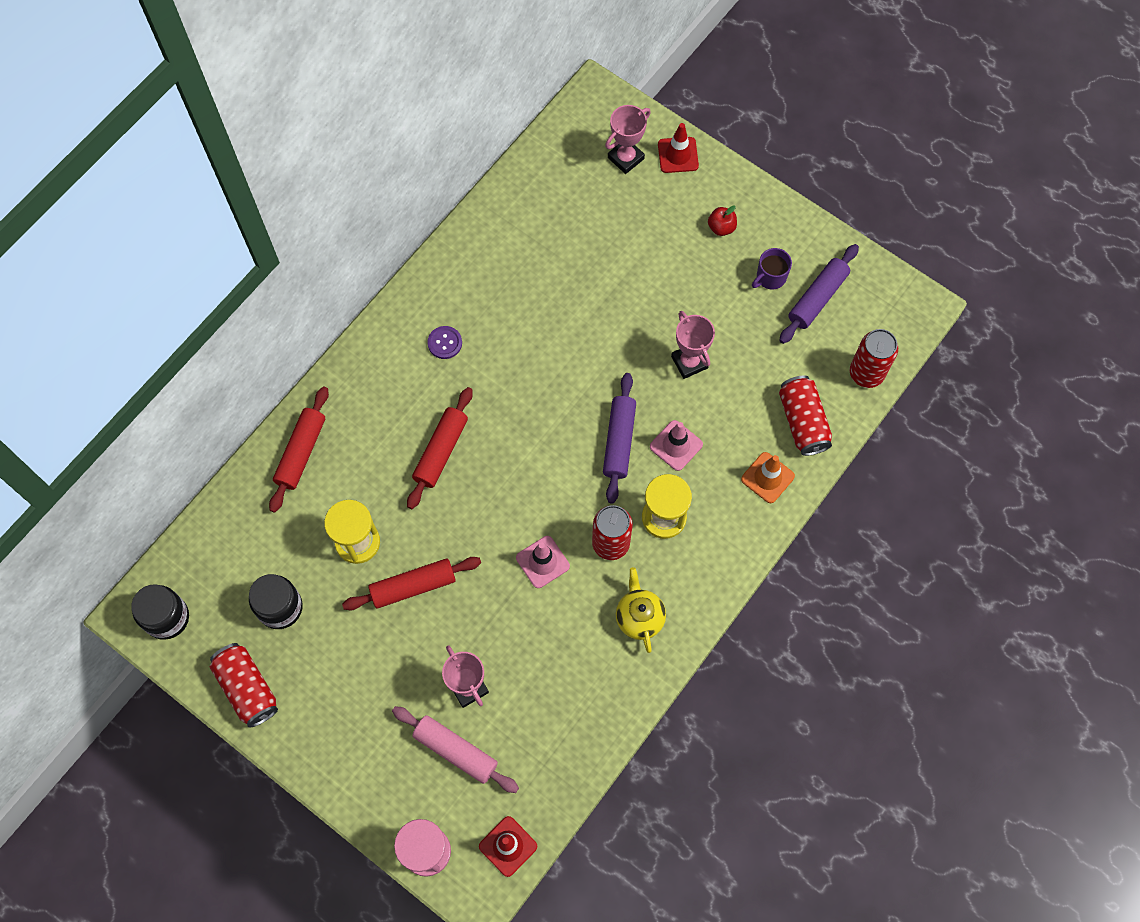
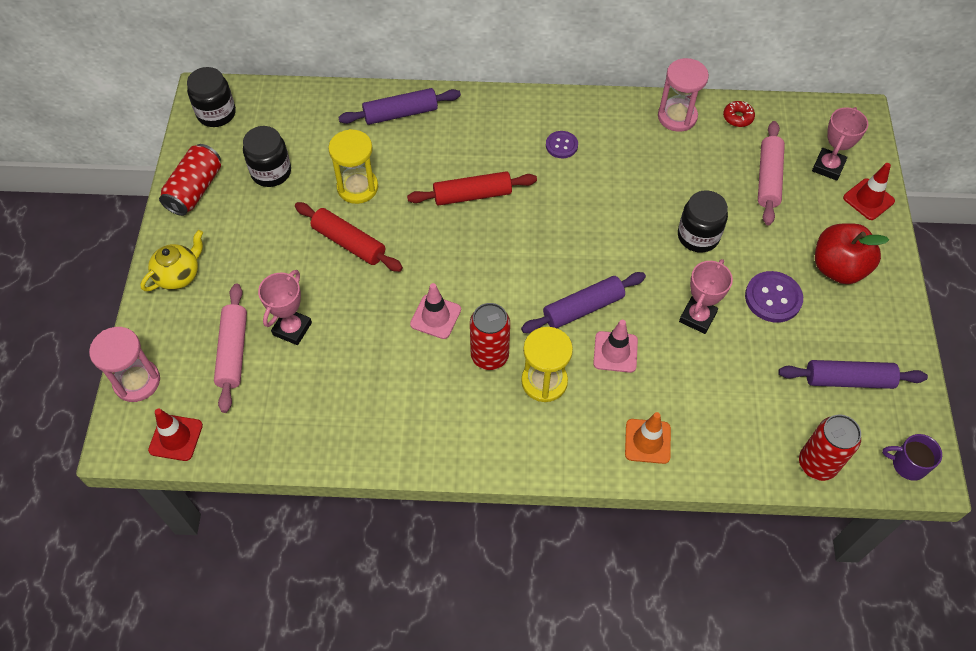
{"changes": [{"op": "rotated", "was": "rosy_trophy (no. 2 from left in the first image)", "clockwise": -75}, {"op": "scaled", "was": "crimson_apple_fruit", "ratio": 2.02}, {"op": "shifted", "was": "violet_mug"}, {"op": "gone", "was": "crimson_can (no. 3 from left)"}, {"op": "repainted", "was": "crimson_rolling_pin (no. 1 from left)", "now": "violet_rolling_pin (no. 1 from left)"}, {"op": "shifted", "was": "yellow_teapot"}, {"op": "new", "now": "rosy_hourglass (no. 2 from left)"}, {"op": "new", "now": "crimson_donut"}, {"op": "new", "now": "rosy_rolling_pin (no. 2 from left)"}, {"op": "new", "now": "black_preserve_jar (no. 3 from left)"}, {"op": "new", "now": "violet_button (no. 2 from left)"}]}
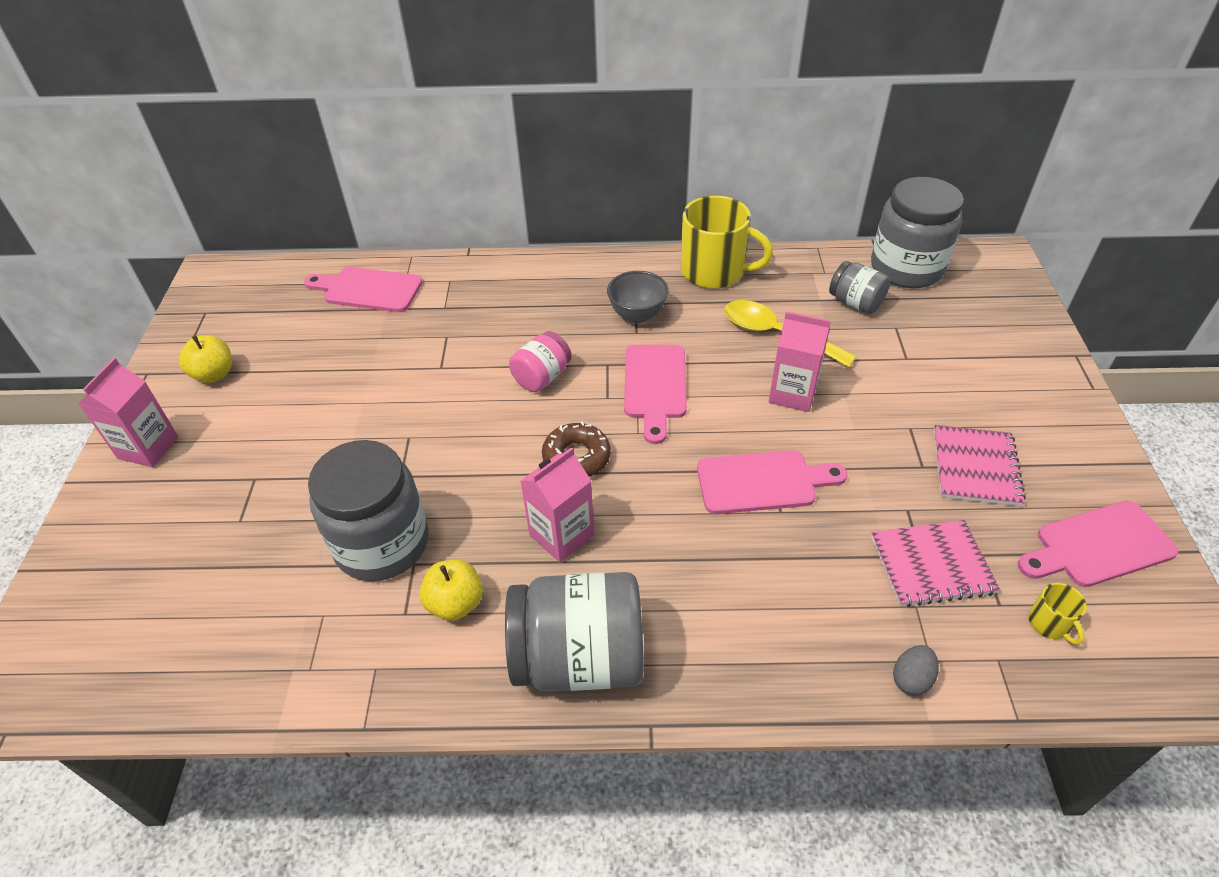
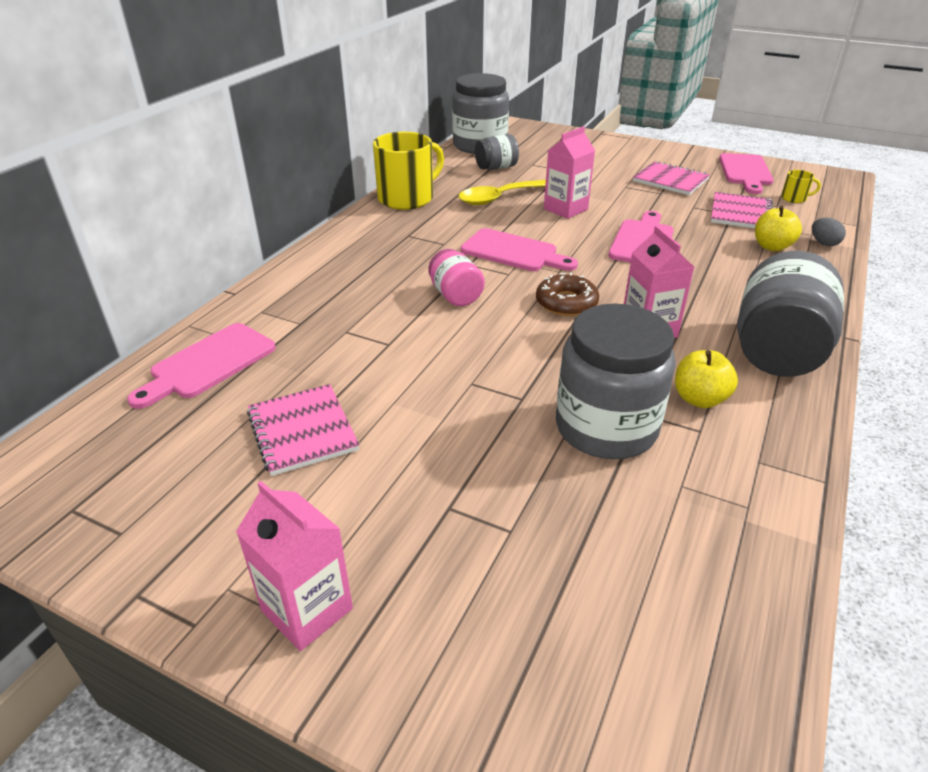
{"changes": [{"op": "gone", "was": "ash-grey_deep_dish"}, {"op": "shifted", "was": "yellow_apple_fruit (no. 1 from left in the first image)", "now": "yellow_apple_fruit (no. 2 from left)"}, {"op": "new", "now": "rosy_exercise_book (no. 1 from left)"}]}
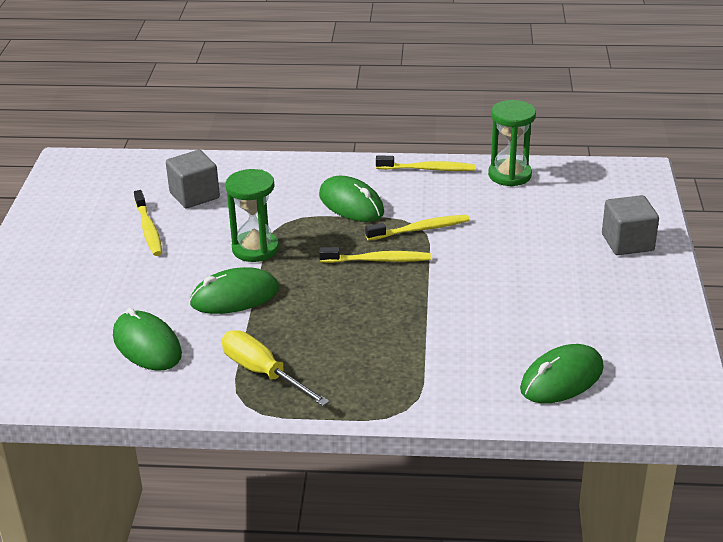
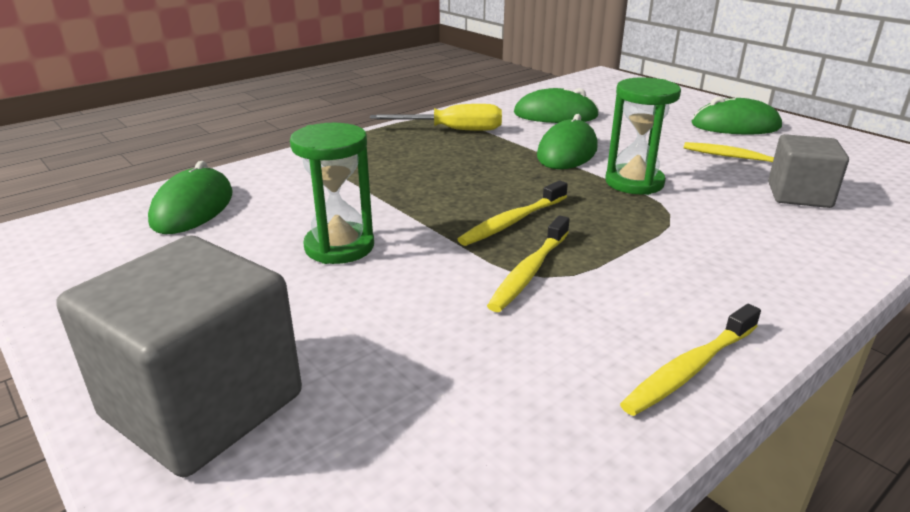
{"changes": [{"op": "shifted", "was": "emerald_hourglass (no. 2 from left in the first image)", "now": "emerald_hourglass (no. 1 from left)"}, {"op": "shifted", "was": "emerald_mouse (no. 3 from left in the first image)", "now": "emerald_mouse (no. 4 from left)"}, {"op": "scaled", "was": "ash-grey_block (no. 2 from left in the first image)", "ratio": 1.66}]}
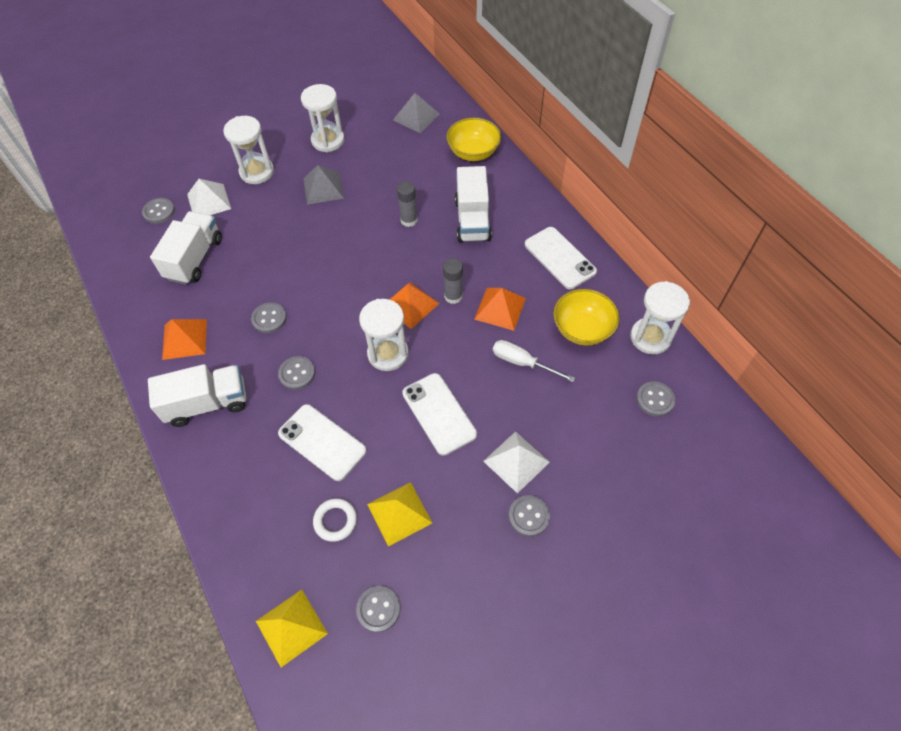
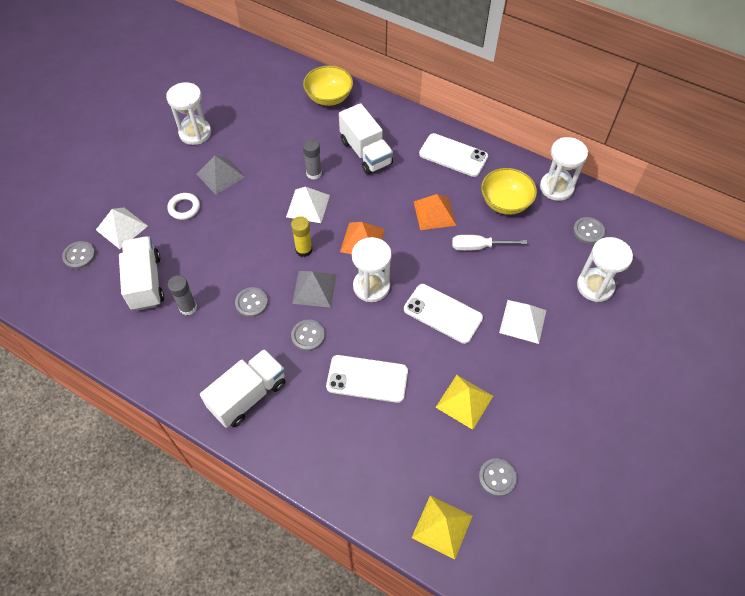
{"changes": [{"op": "shifted", "was": "ash-grey_pyramid_shape (no. 2 from left)"}, {"op": "shifted", "was": "snow-white_hourglass (no. 1 from left in the first image)", "now": "snow-white_hourglass (no. 4 from left)"}, {"op": "shifted", "was": "ash-grey_glue_stick (no. 2 from left in the first image)", "now": "ash-grey_glue_stick (no. 1 from left)"}, {"op": "gone", "was": "orange-coloured_pyramid_shape (no. 1 from left)"}, {"op": "gone", "was": "ash-grey_button (no. 5 from left)"}, {"op": "shifted", "was": "snow-white_ring"}, {"op": "new", "now": "snow-white_pyramid_shape (no. 2 from left)"}, {"op": "new", "now": "yellow_glue_stick"}]}
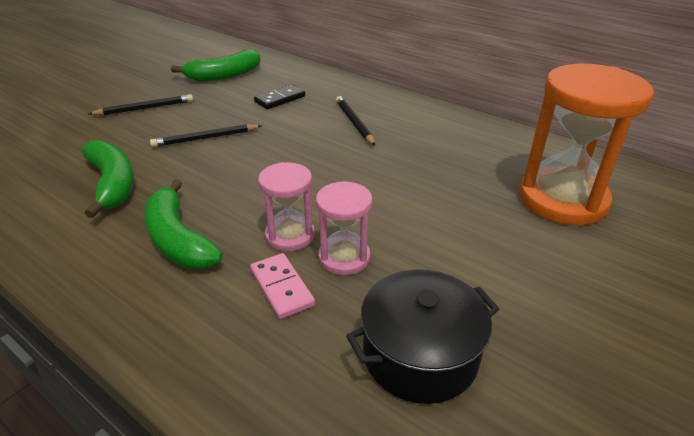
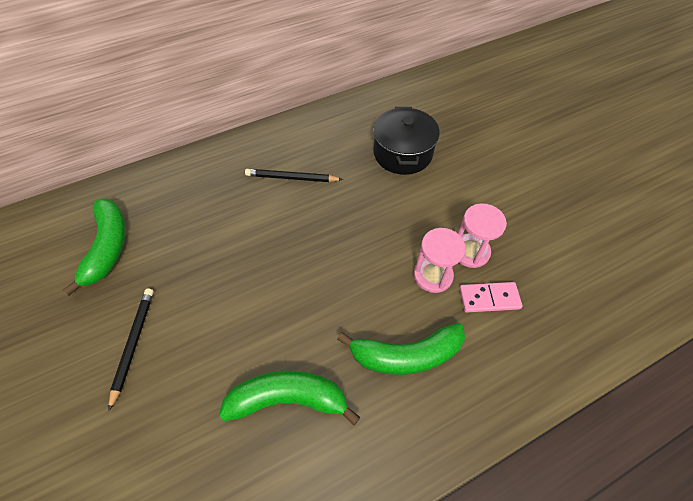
{"changes": [{"op": "gone", "was": "orange-coloured_hourglass"}, {"op": "gone", "was": "black_domino_tile"}, {"op": "gone", "was": "black_lead_pencil (no. 2 from left)"}, {"op": "shifted", "was": "black_pot"}]}
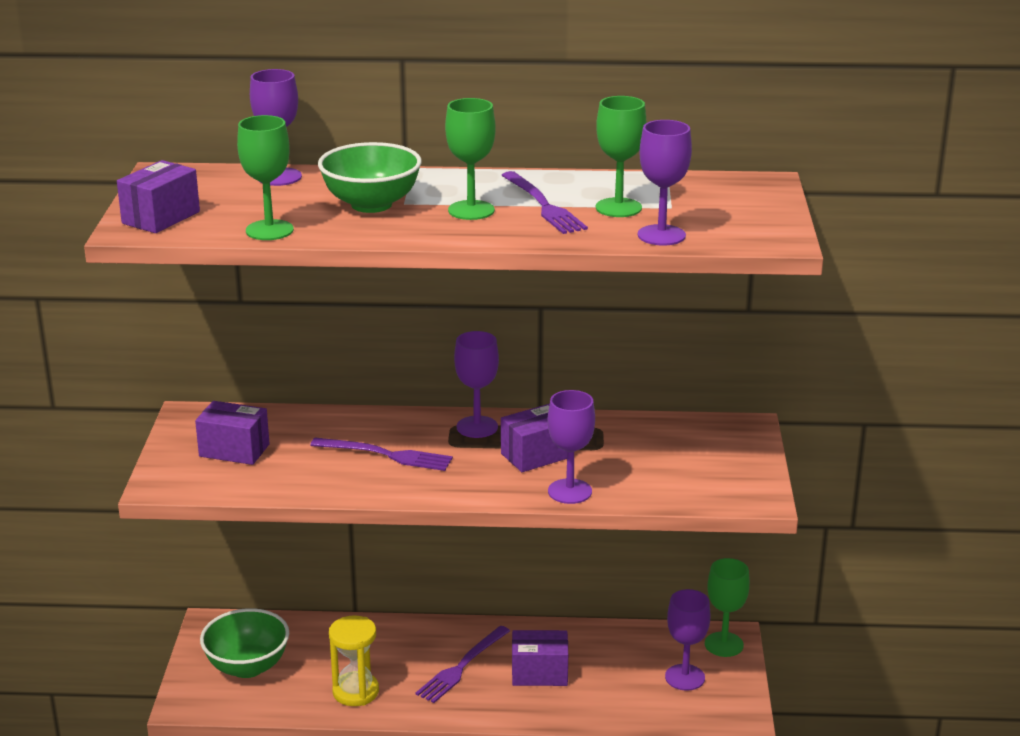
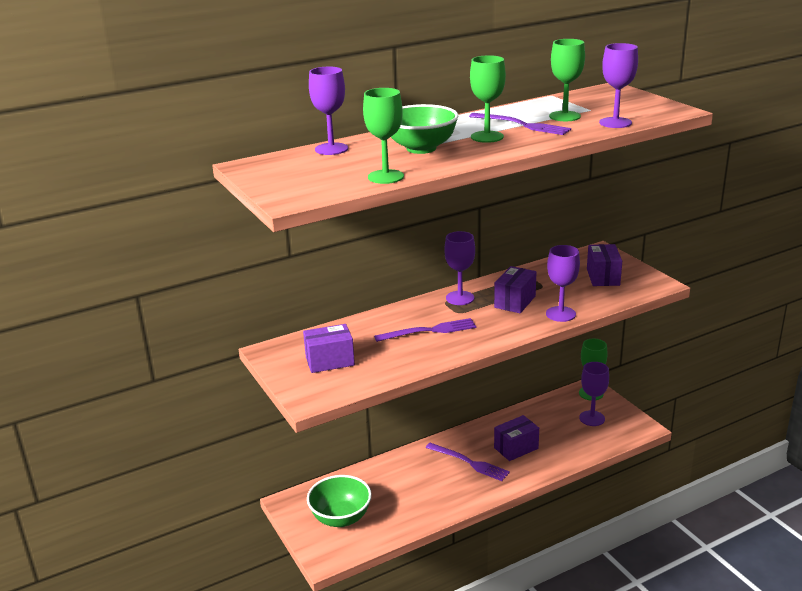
{"changes": [{"op": "shifted", "was": "violet_box (no. 1 from left in the first image)", "now": "violet_box (no. 4 from left)"}, {"op": "gone", "was": "yellow_hourglass"}, {"op": "rotated", "was": "violet_table_fork (no. 2 from left)", "clockwise": -60}]}
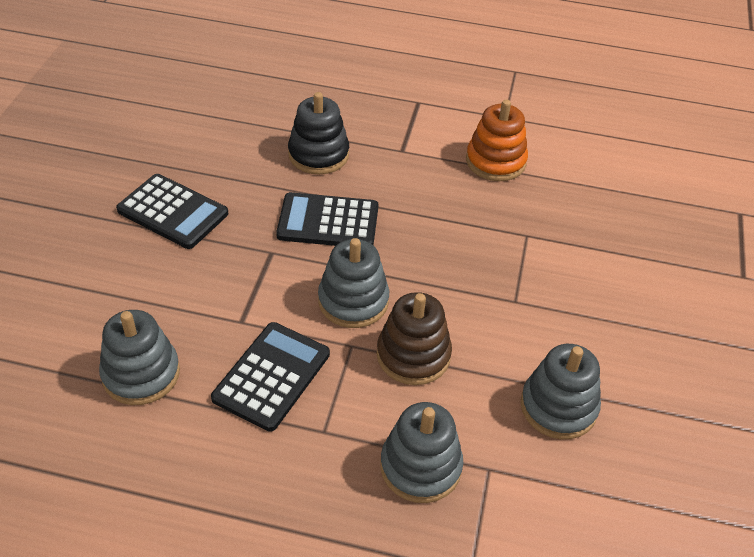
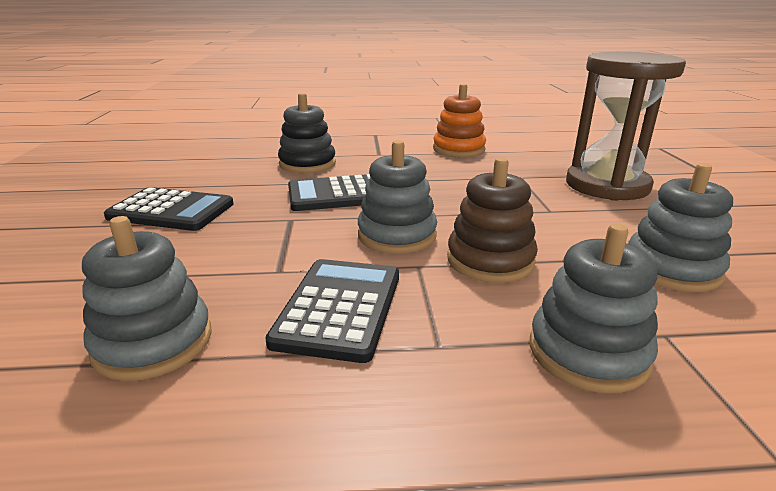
{"changes": [{"op": "new", "now": "russet_hourglass"}]}
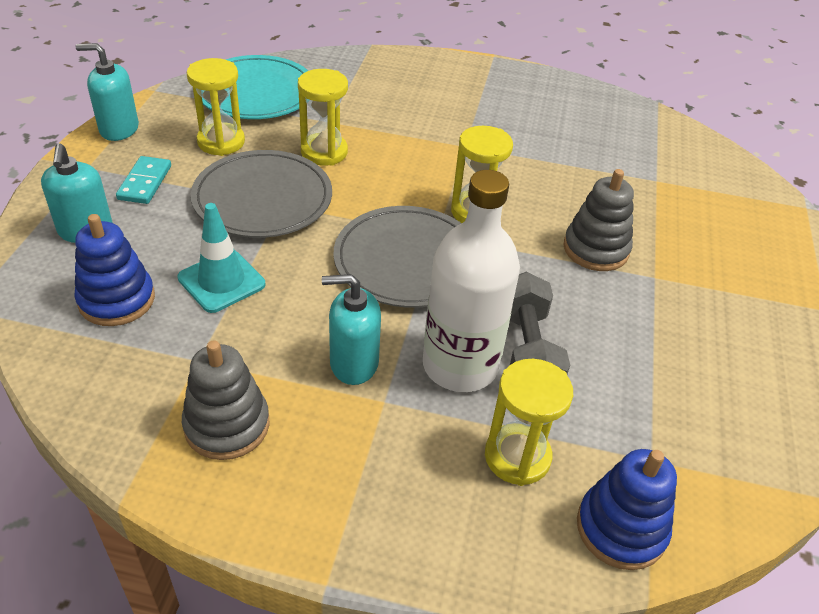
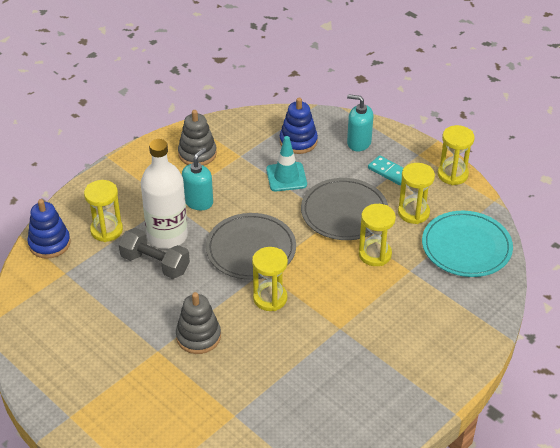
{"changes": [{"op": "swapped", "was": "turquoise_soap_dispenser (no. 2 from left)", "now": "yellow_hourglass (no. 5 from left)"}]}
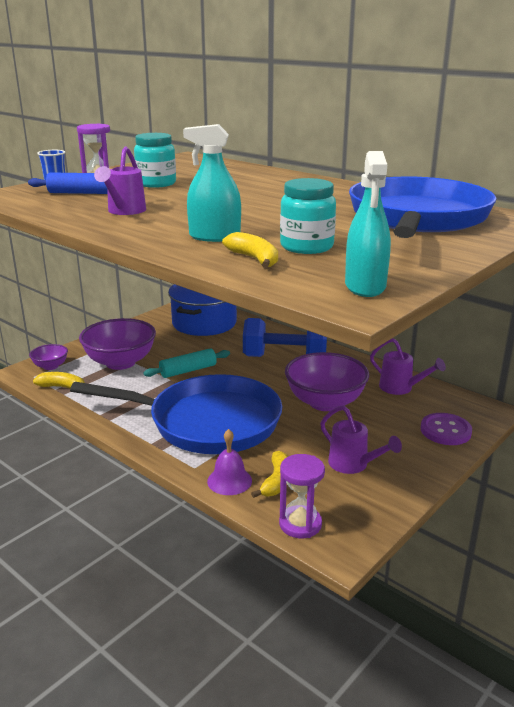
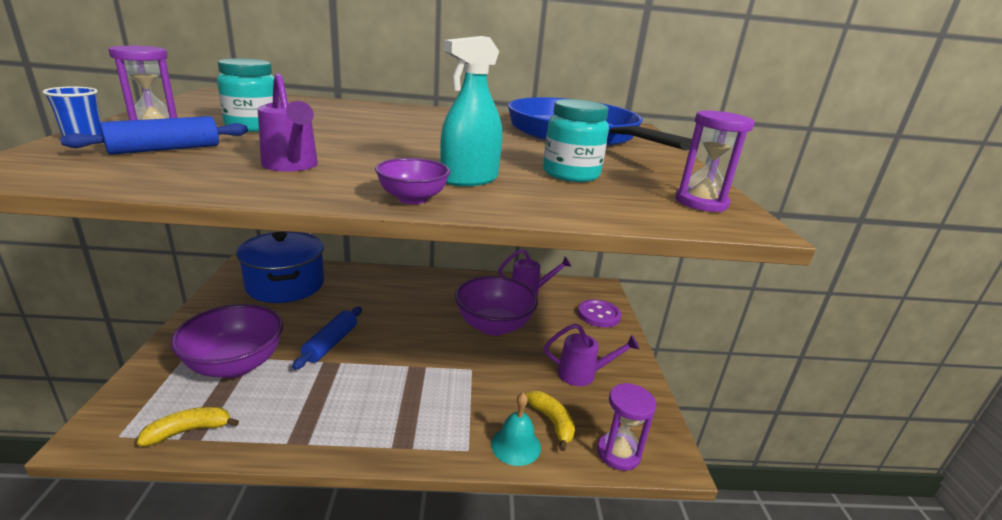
{"changes": [{"op": "swapped", "was": "turquoise_spray_bottle (no. 2 from left)", "now": "violet_hourglass (no. 3 from left)"}, {"op": "gone", "was": "yellow_toy_banana (no. 2 from left)"}, {"op": "gone", "was": "royal_blue_dumbbell"}, {"op": "shifted", "was": "violet_deep_dish (no. 1 from left in the first image)", "now": "violet_deep_dish (no. 2 from left)"}, {"op": "repainted", "was": "turquoise_rolling_pin", "now": "royal_blue_rolling_pin (no. 2 from left)"}, {"op": "gone", "was": "royal_blue_frying_pan (no. 1 from left)"}, {"op": "repainted", "was": "violet_hand_bell", "now": "turquoise_hand_bell"}]}
